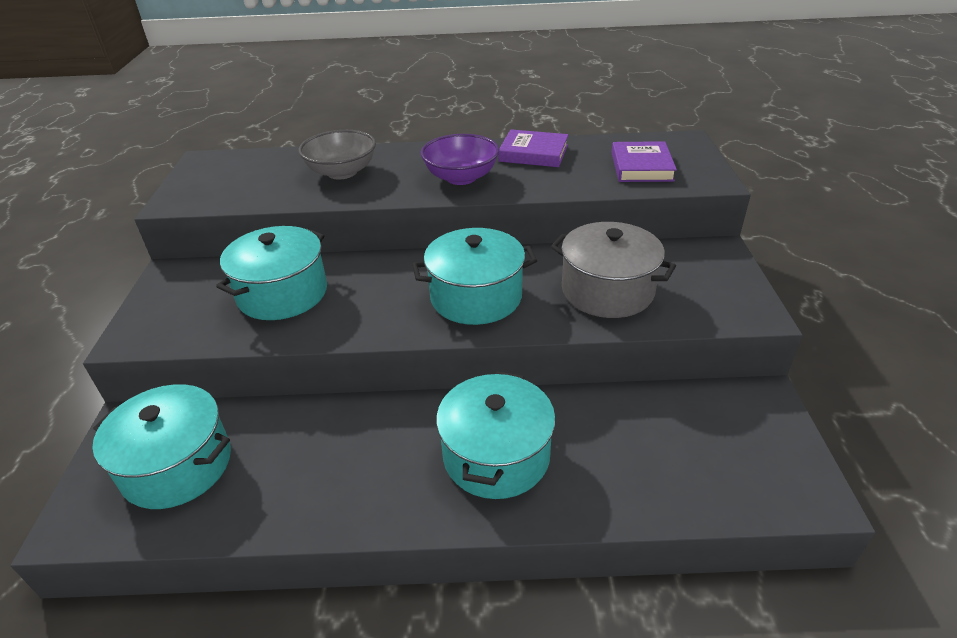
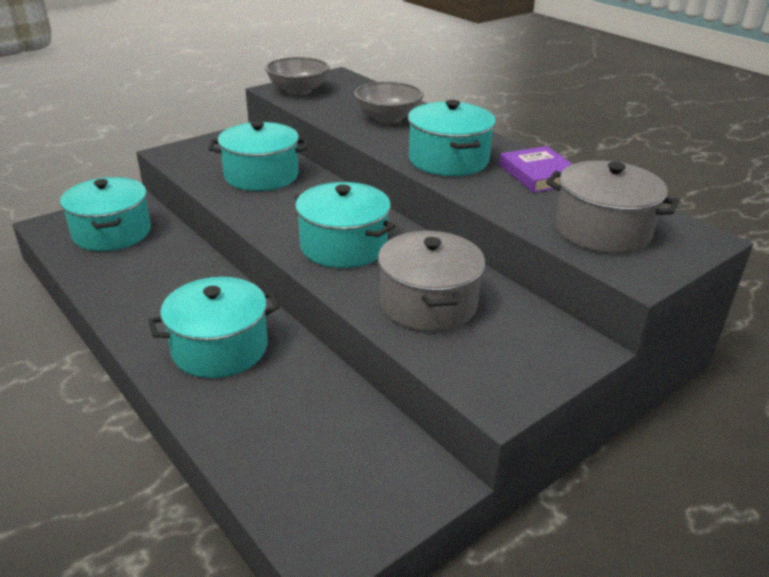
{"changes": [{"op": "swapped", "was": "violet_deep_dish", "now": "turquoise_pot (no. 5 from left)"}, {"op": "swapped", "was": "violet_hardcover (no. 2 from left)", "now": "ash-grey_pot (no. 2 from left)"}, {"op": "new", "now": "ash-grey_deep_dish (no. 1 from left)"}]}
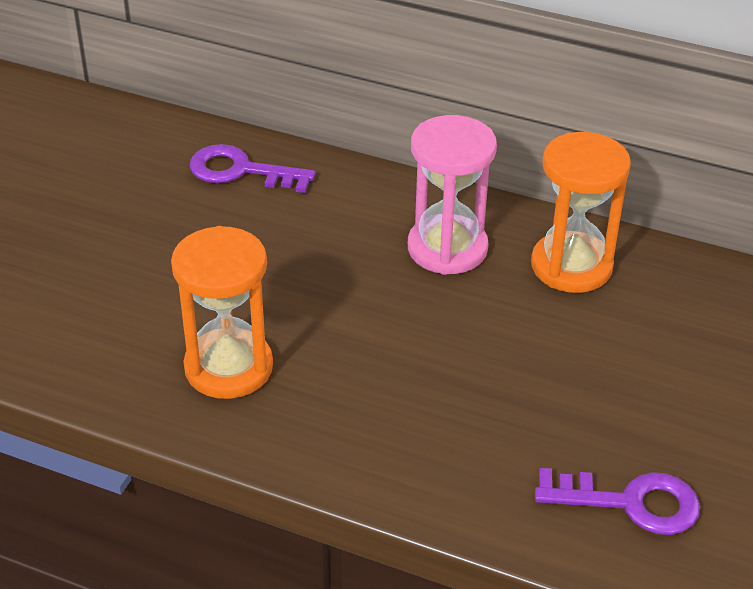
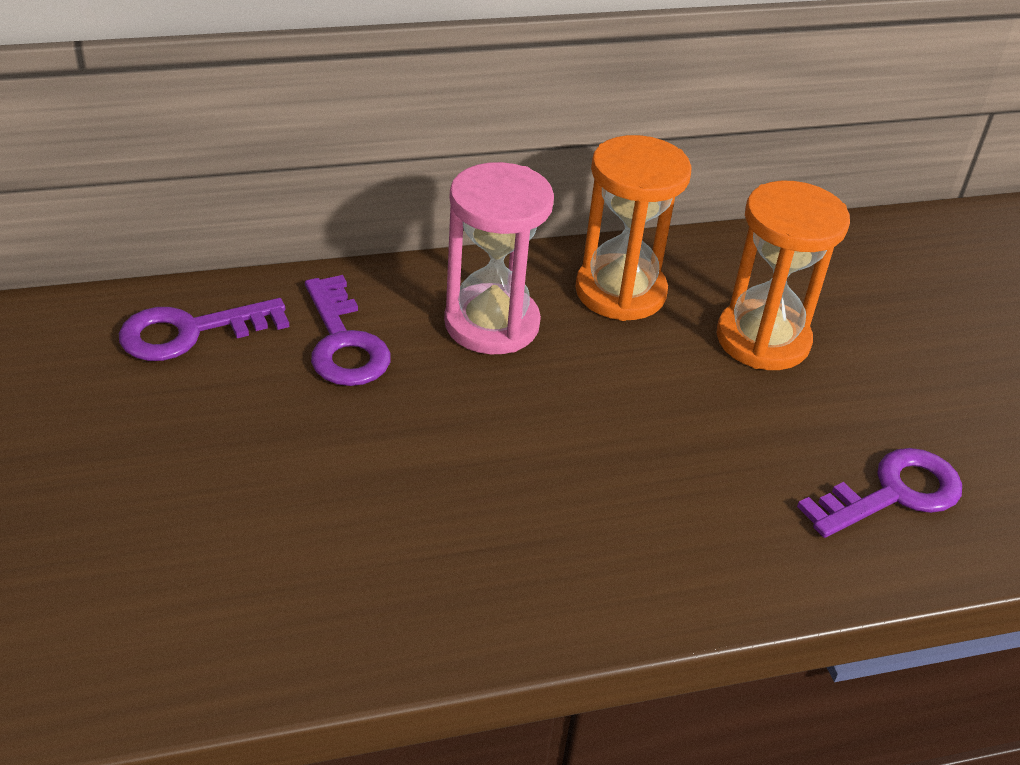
{"changes": [{"op": "shifted", "was": "orange-coloured_hourglass (no. 1 from left in the first image)", "now": "orange-coloured_hourglass (no. 2 from left)"}, {"op": "new", "now": "violet_latchkey (no. 2 from left)"}]}
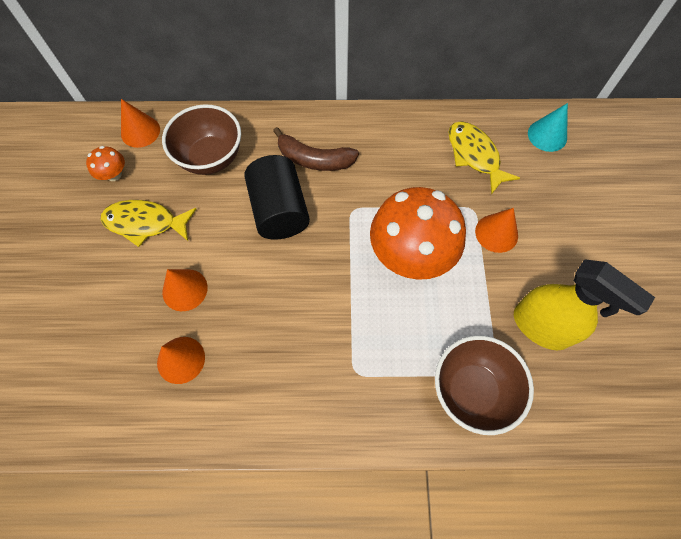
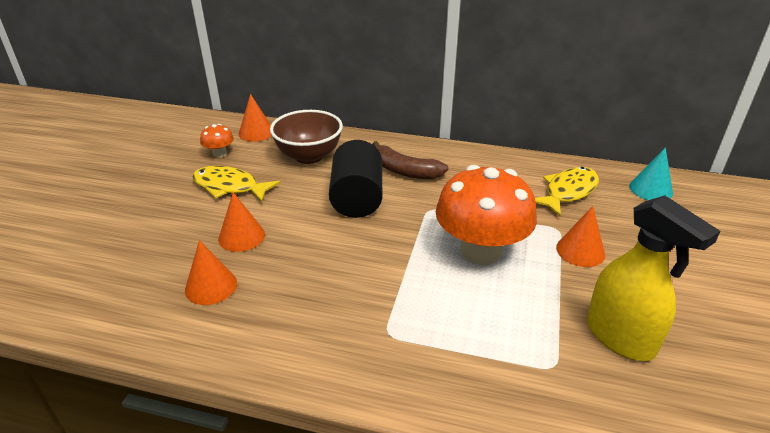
{"changes": [{"op": "rotated", "was": "yellow_fish (no. 2 from left)", "clockwise": 60}, {"op": "gone", "was": "russet_deep_dish (no. 2 from left)"}]}
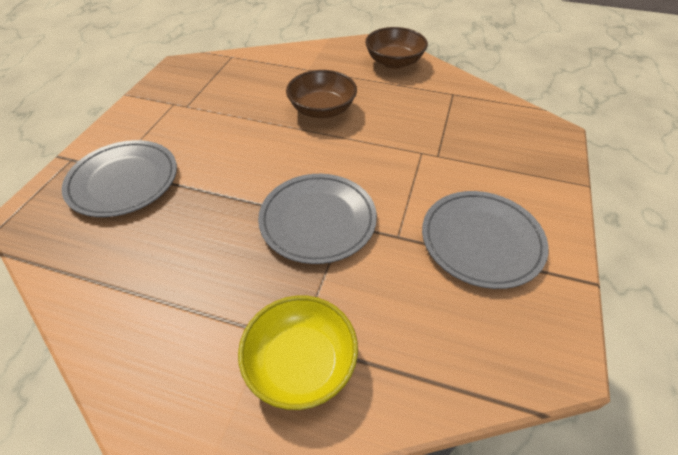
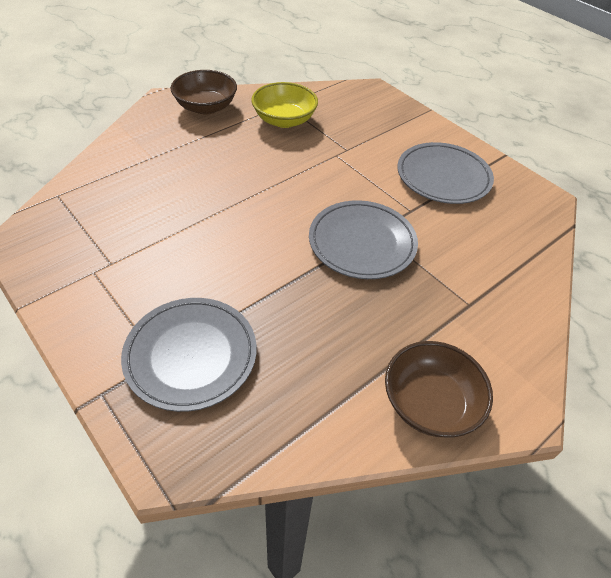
{"changes": [{"op": "shifted", "was": "russet_deep_dish (no. 1 from left in the first image)", "now": "russet_deep_dish (no. 2 from left)"}, {"op": "shifted", "was": "yellow_deep_dish"}]}
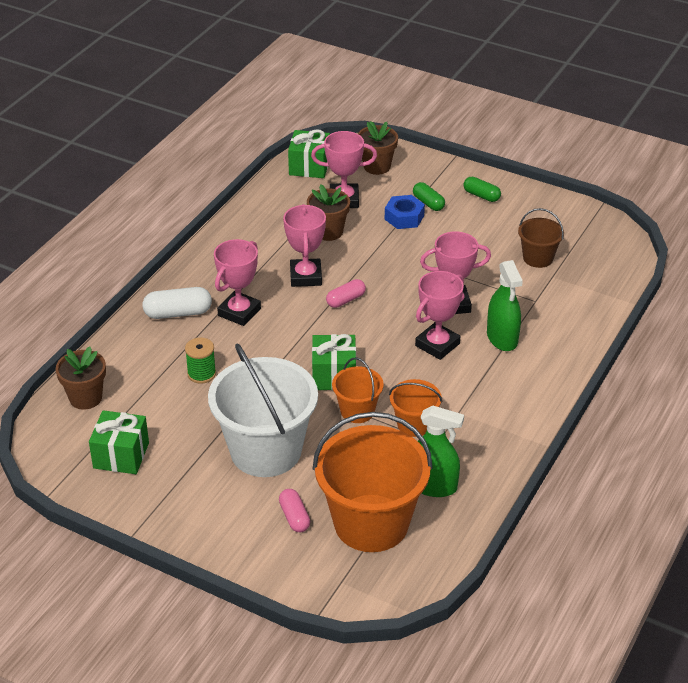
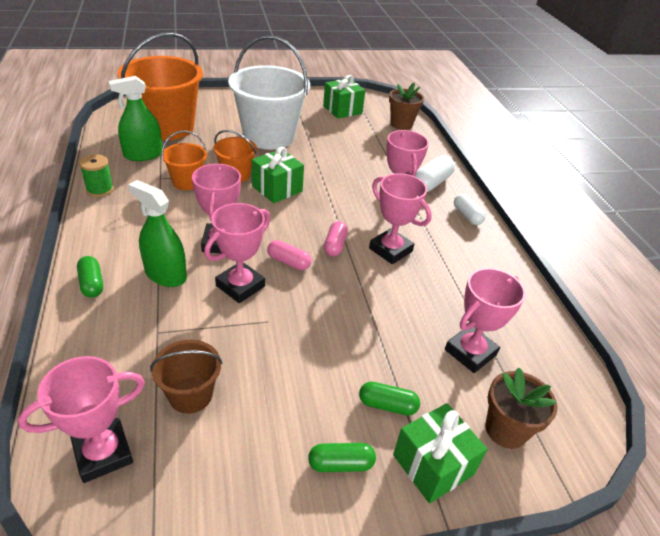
{"changes": [{"op": "shifted", "was": "emerald_present (no. 2 from left in the first image)", "now": "emerald_present (no. 3 from left)"}, {"op": "gone", "was": "russet_potted_plant (no. 2 from left)"}, {"op": "gone", "was": "royal_blue_nut"}, {"op": "shifted", "was": "emerald_spool"}, {"op": "shifted", "was": "rosy_capsule (no. 1 from left)"}, {"op": "new", "now": "snow-white_capsule (no. 2 from left)"}, {"op": "new", "now": "emerald_capsule (no. 1 from left)"}, {"op": "new", "now": "rosy_trophy (no. 1 from left)"}]}
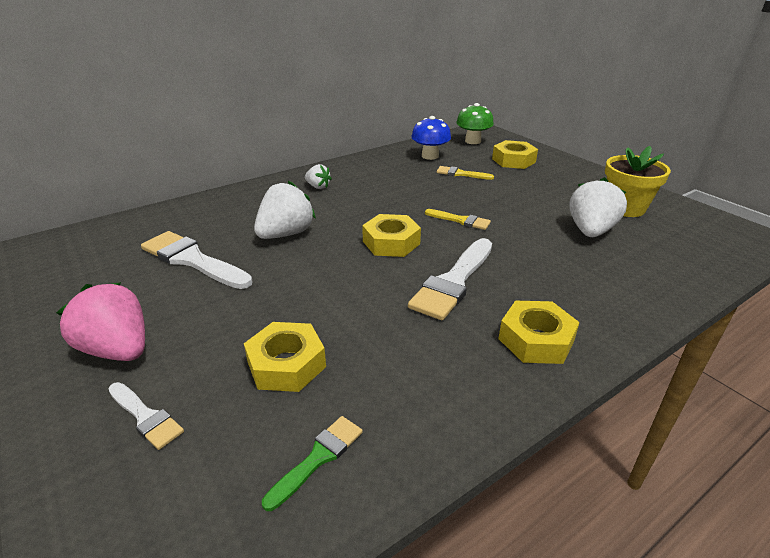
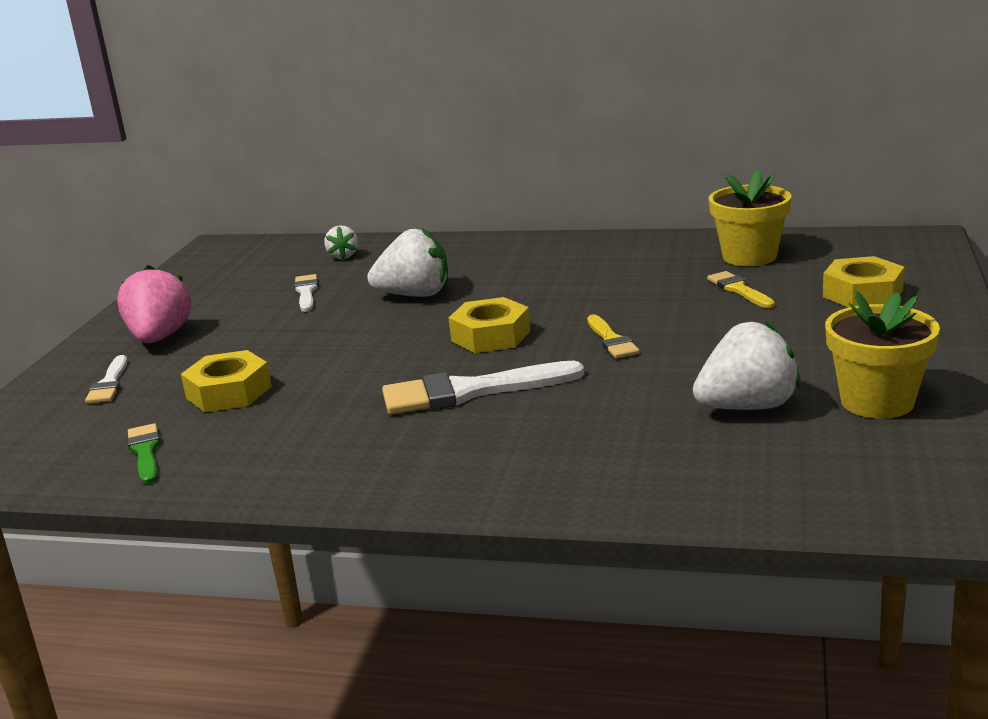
{"changes": [{"op": "gone", "was": "emerald_fungus"}, {"op": "swapped", "was": "royal_blue_fungus", "now": "yellow_potted_plant (no. 1 from left)"}, {"op": "shifted", "was": "snow-white_berry (no. 2 from left in the first image)", "now": "snow-white_berry (no. 1 from left)"}, {"op": "scaled", "was": "snow-white_paintbrush (no. 2 from left)", "ratio": 0.54}, {"op": "gone", "was": "yellow_nut (no. 4 from left)"}, {"op": "rotated", "was": "emerald_paintbrush", "clockwise": -105}]}
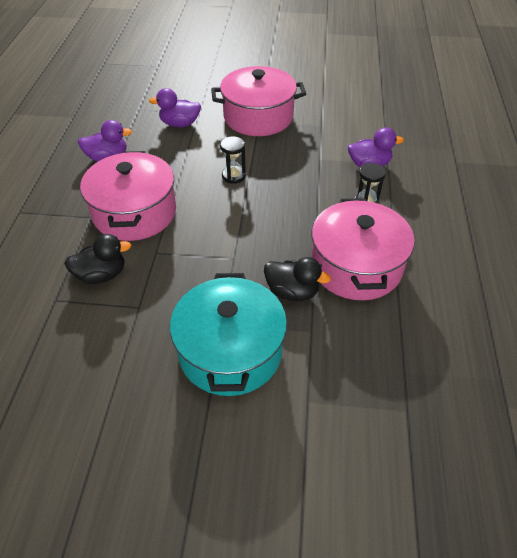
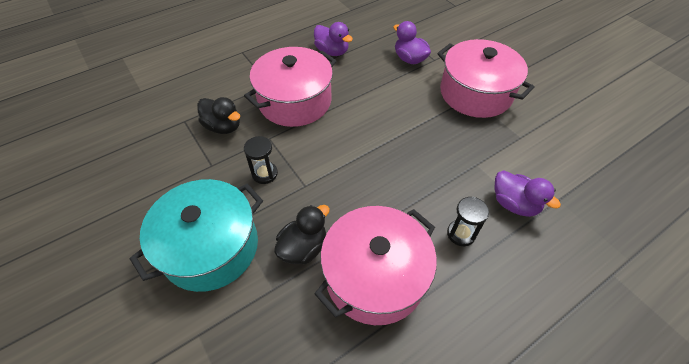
{"changes": [{"op": "shifted", "was": "black_hourglass (no. 1 from left)"}, {"op": "rotated", "was": "black_duck (no. 2 from left)", "clockwise": -120}]}
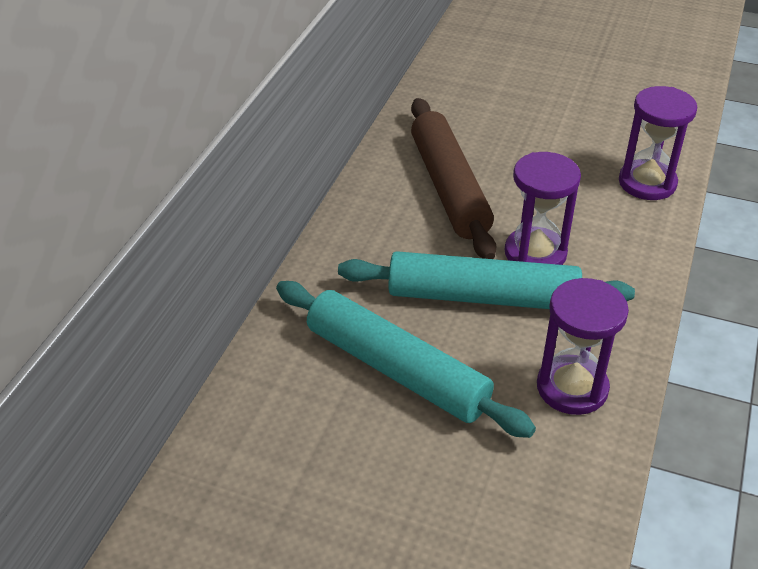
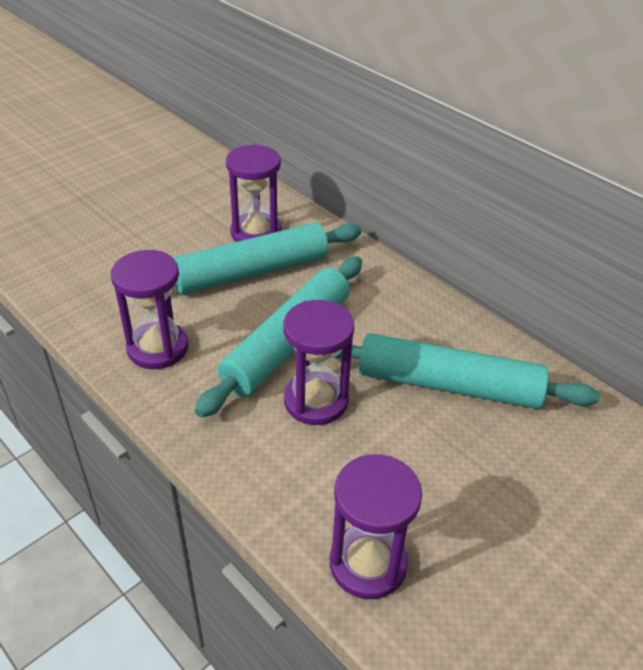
{"changes": [{"op": "repainted", "was": "russet_rolling_pin", "now": "turquoise_rolling_pin (no. 3 from left)"}, {"op": "new", "now": "violet_hourglass (no. 2 from left)"}]}
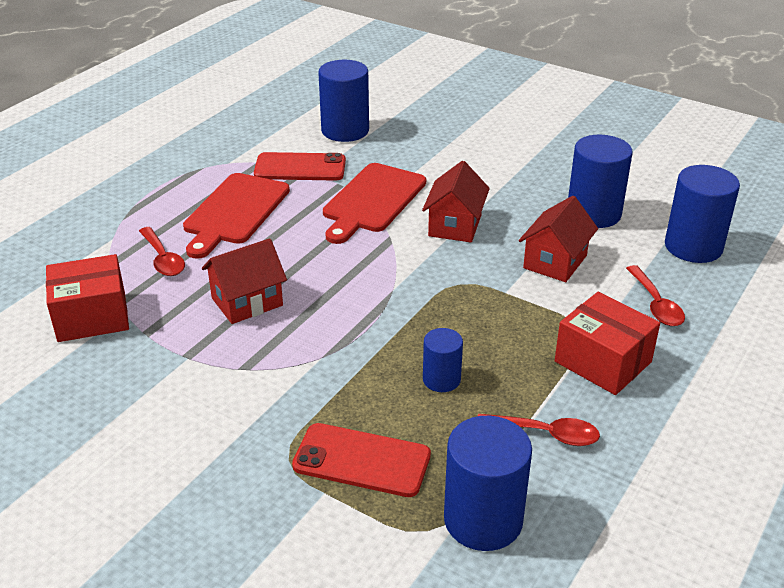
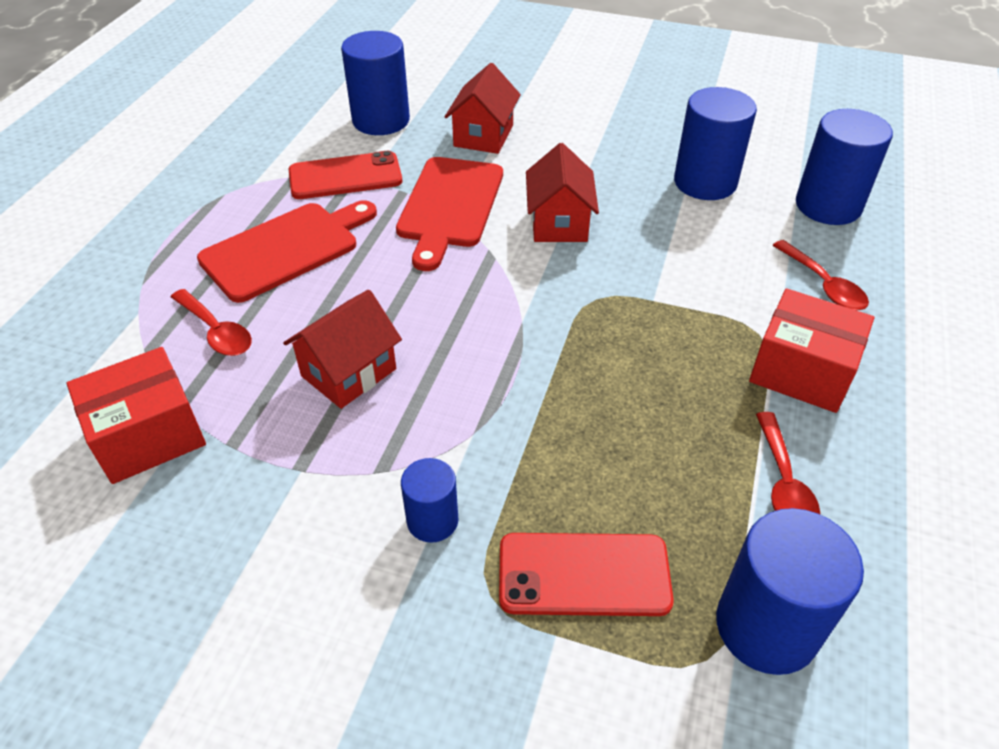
{"changes": [{"op": "rotated", "was": "crimson_cutting_board (no. 1 from left)", "clockwise": -135}, {"op": "shifted", "was": "crimson_house (no. 3 from left in the first image)", "now": "crimson_house (no. 2 from left)"}, {"op": "shifted", "was": "royal_blue_solid_cylinder (no. 2 from left)"}, {"op": "rotated", "was": "crimson_tablespoon (no. 2 from left)", "clockwise": 90}]}
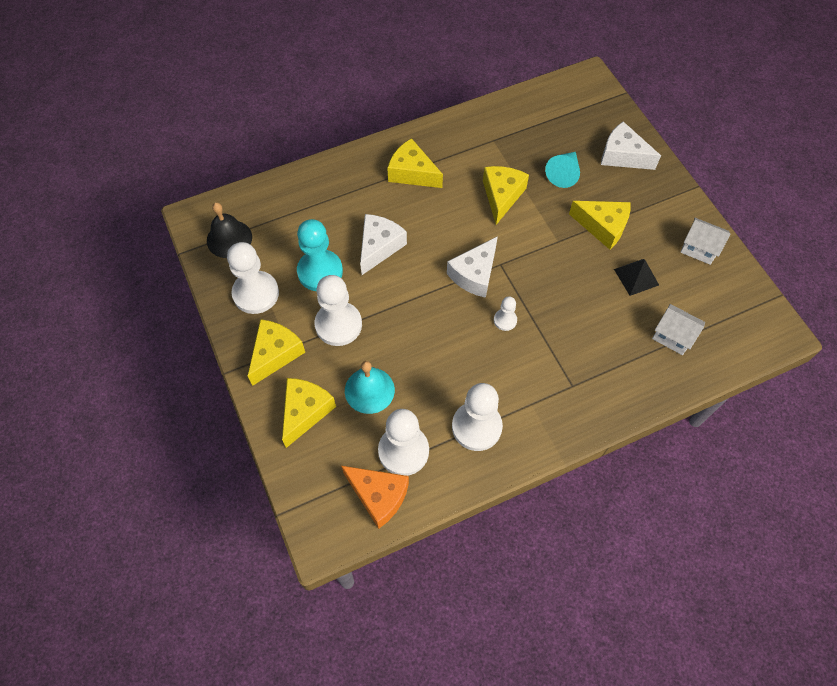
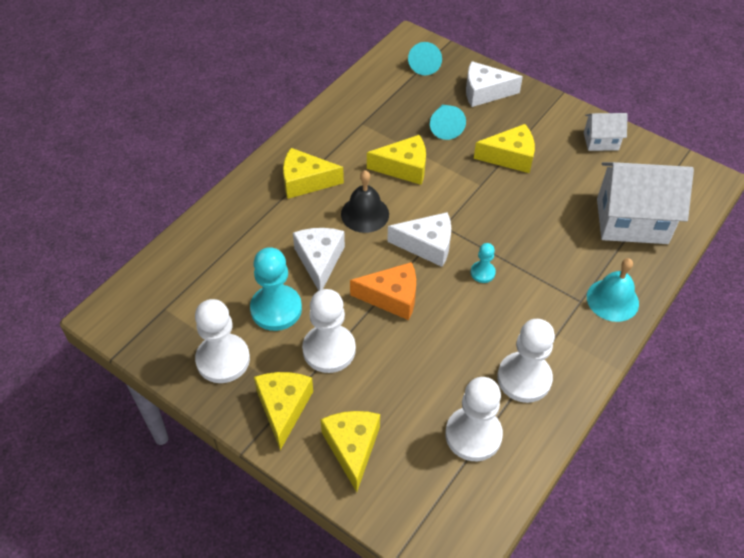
{"changes": [{"op": "rotated", "was": "yellow_cheese_wedge (no. 4 from left)", "clockwise": 105}, {"op": "shifted", "was": "black_hand_bell"}, {"op": "rotated", "was": "snow-white_cheese_wedge (no. 2 from left)", "clockwise": -90}, {"op": "gone", "was": "black_pyramid_shape"}, {"op": "repainted", "was": "snow-white_game_pawn (no. 5 from left)", "now": "turquoise_game_pawn (no. 2 from left)"}, {"op": "scaled", "was": "snow-white_house (no. 1 from left in the first image)", "ratio": 1.98}, {"op": "shifted", "was": "turquoise_hand_bell"}, {"op": "shifted", "was": "orange-coloured_cheese_wedge"}, {"op": "new", "now": "turquoise_solid_cone (no. 1 from left)"}]}
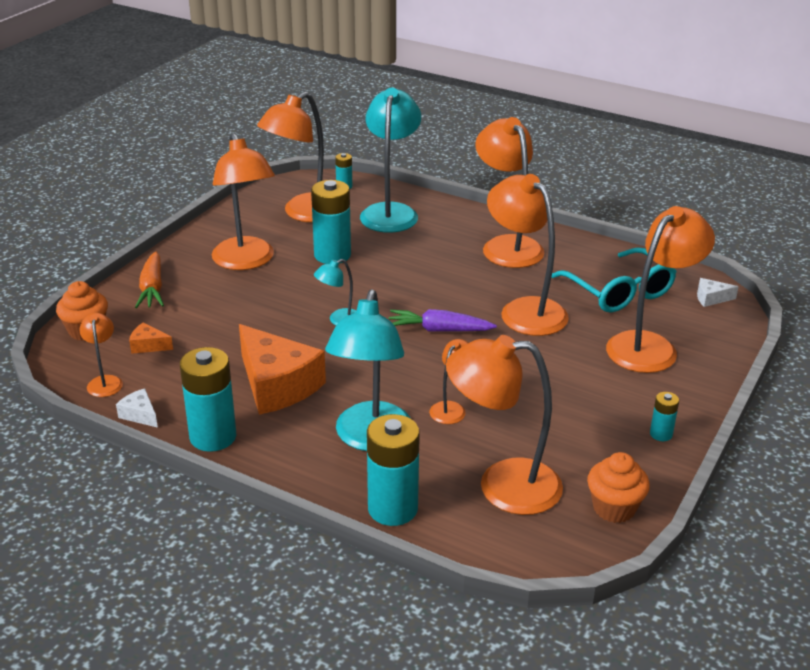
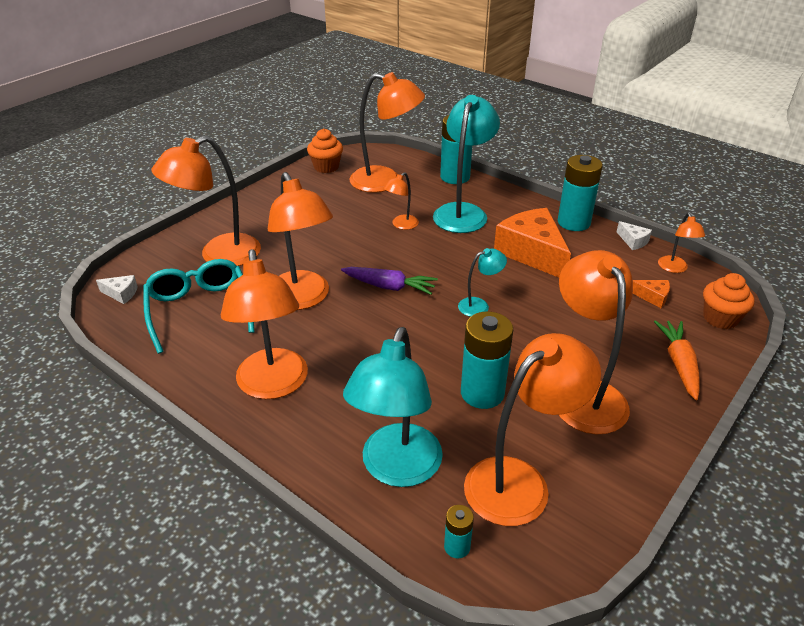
{"changes": [{"op": "gone", "was": "turquoise_AA_battery (no. 5 from left)"}]}
